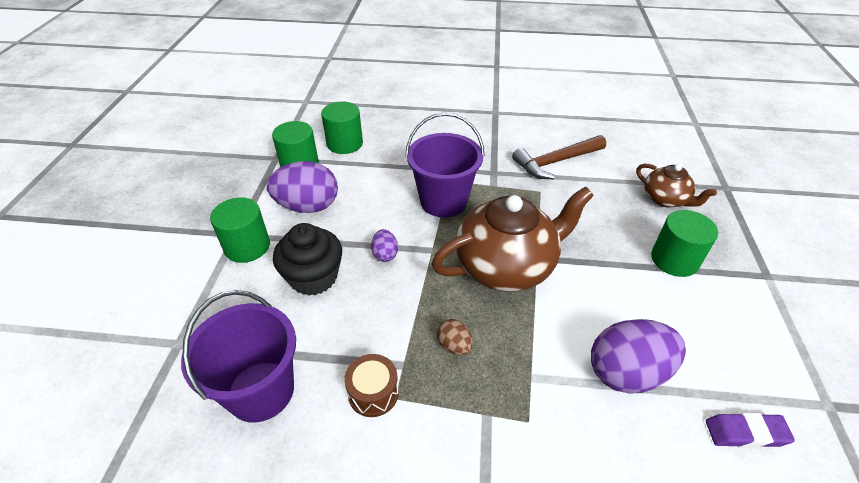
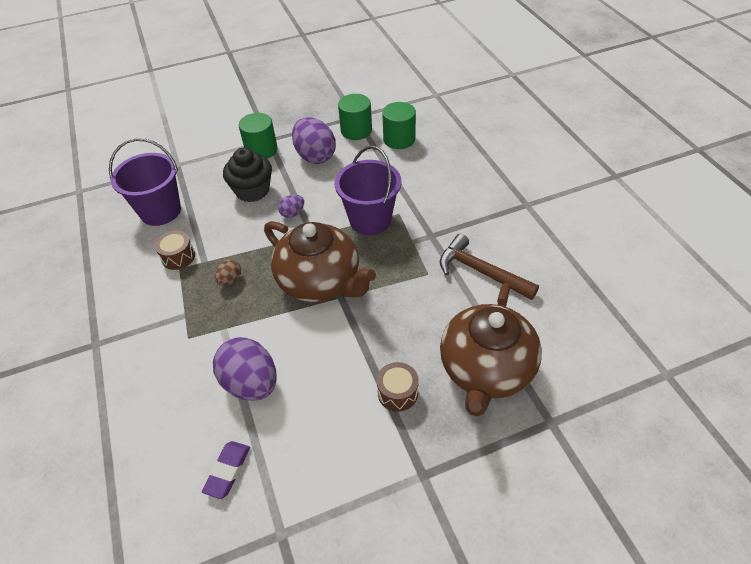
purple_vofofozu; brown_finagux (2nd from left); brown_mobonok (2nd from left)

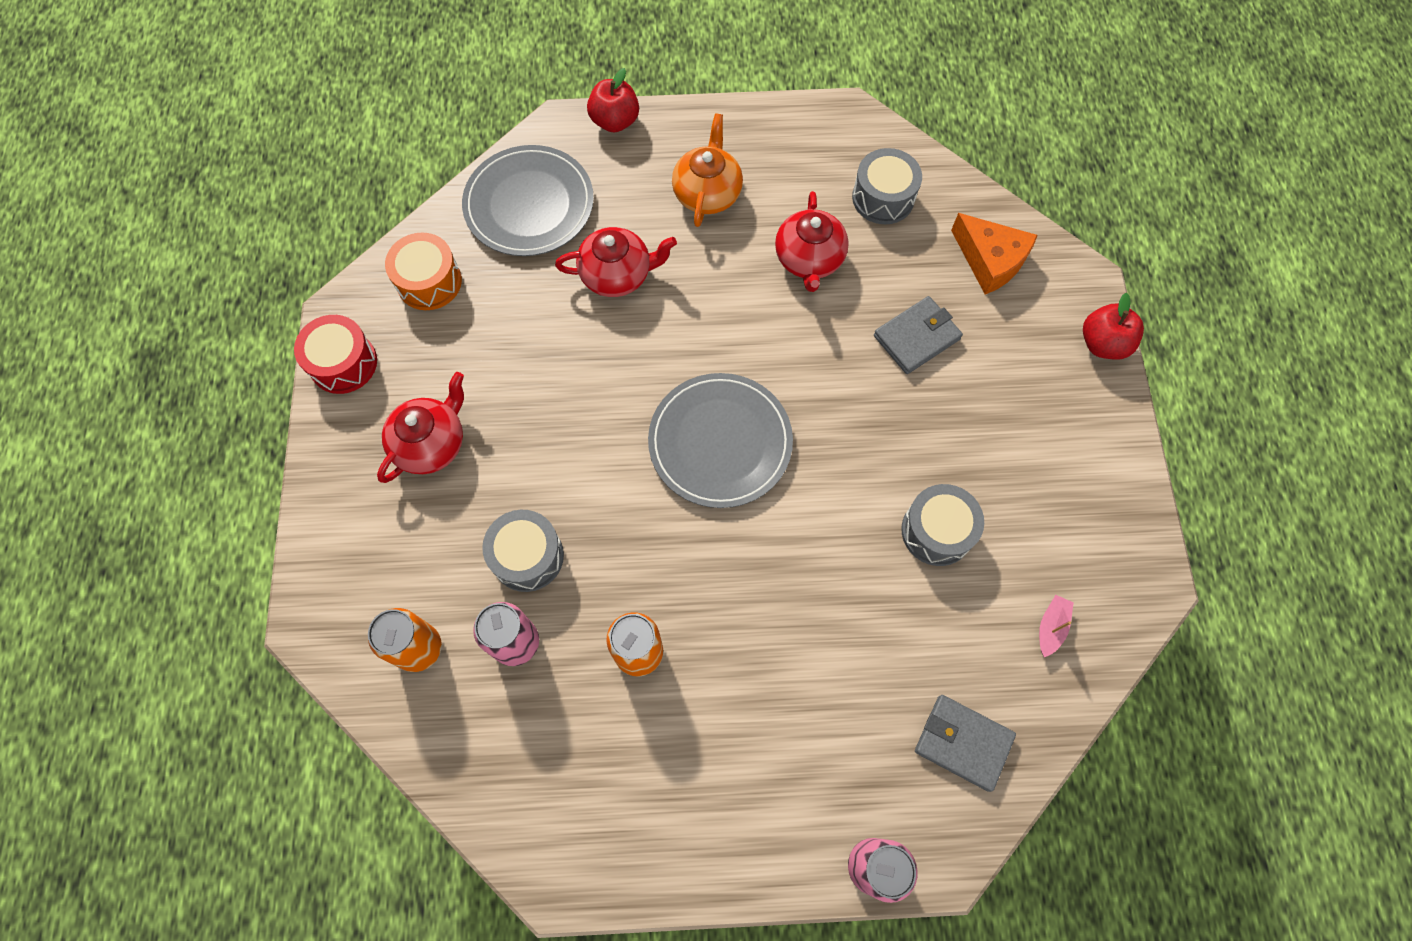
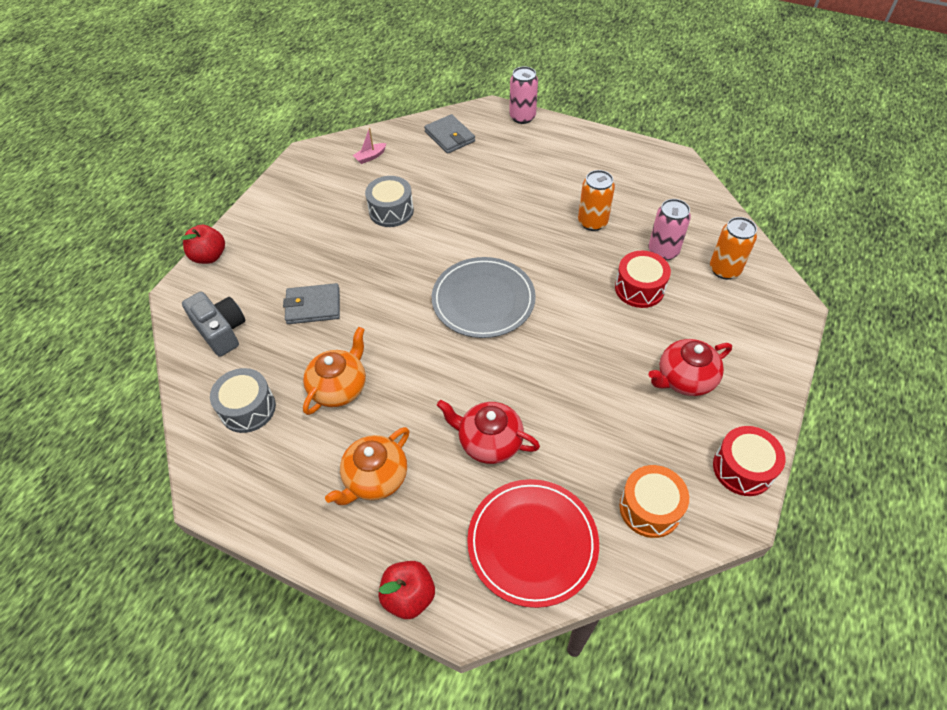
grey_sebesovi; orange_mobonok (1st from left); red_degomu; red_finagux (1st from left)

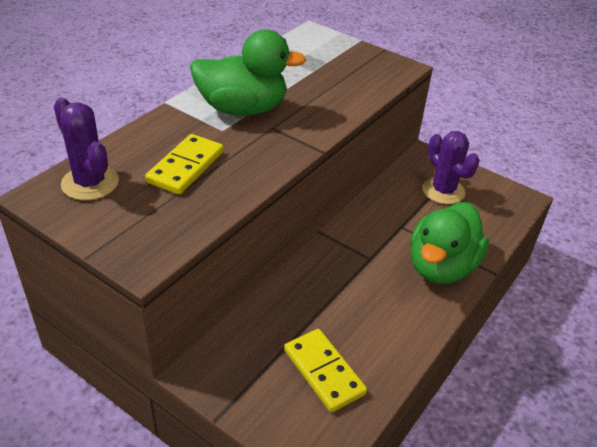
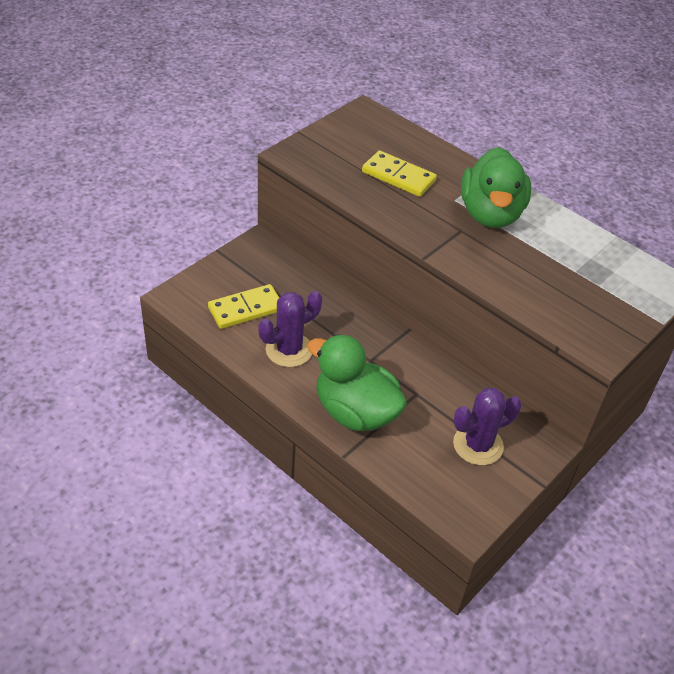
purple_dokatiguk (1st from left)

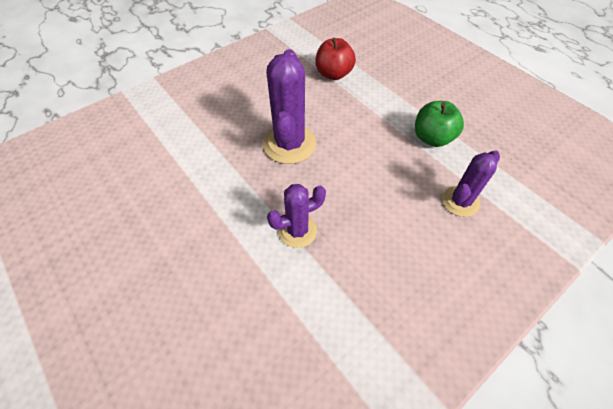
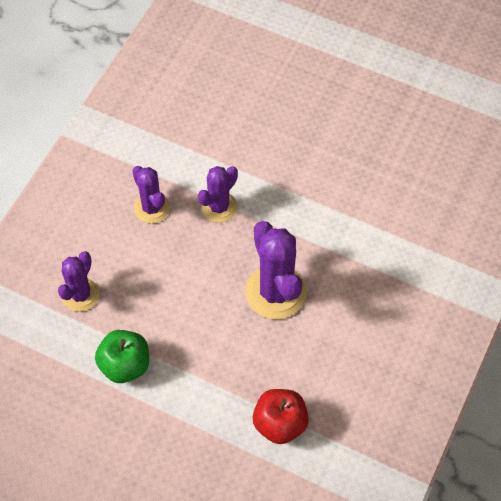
purple_dokatiguk (2nd from left)

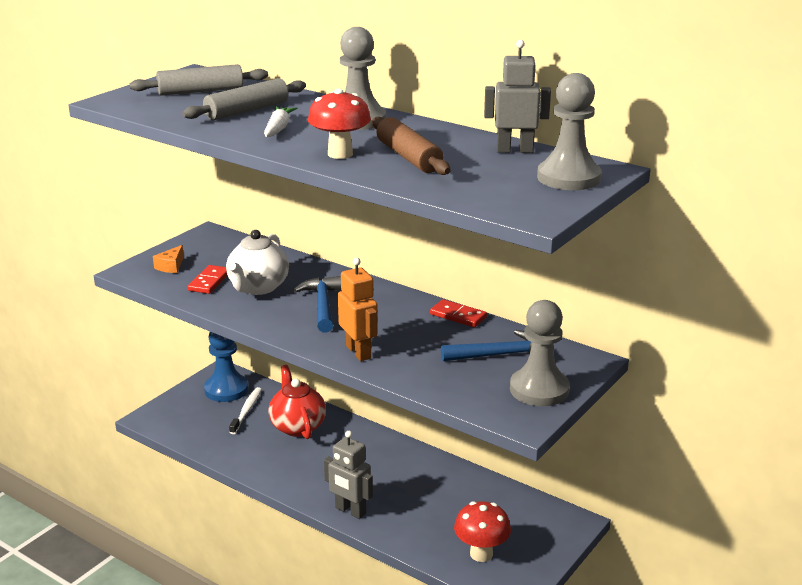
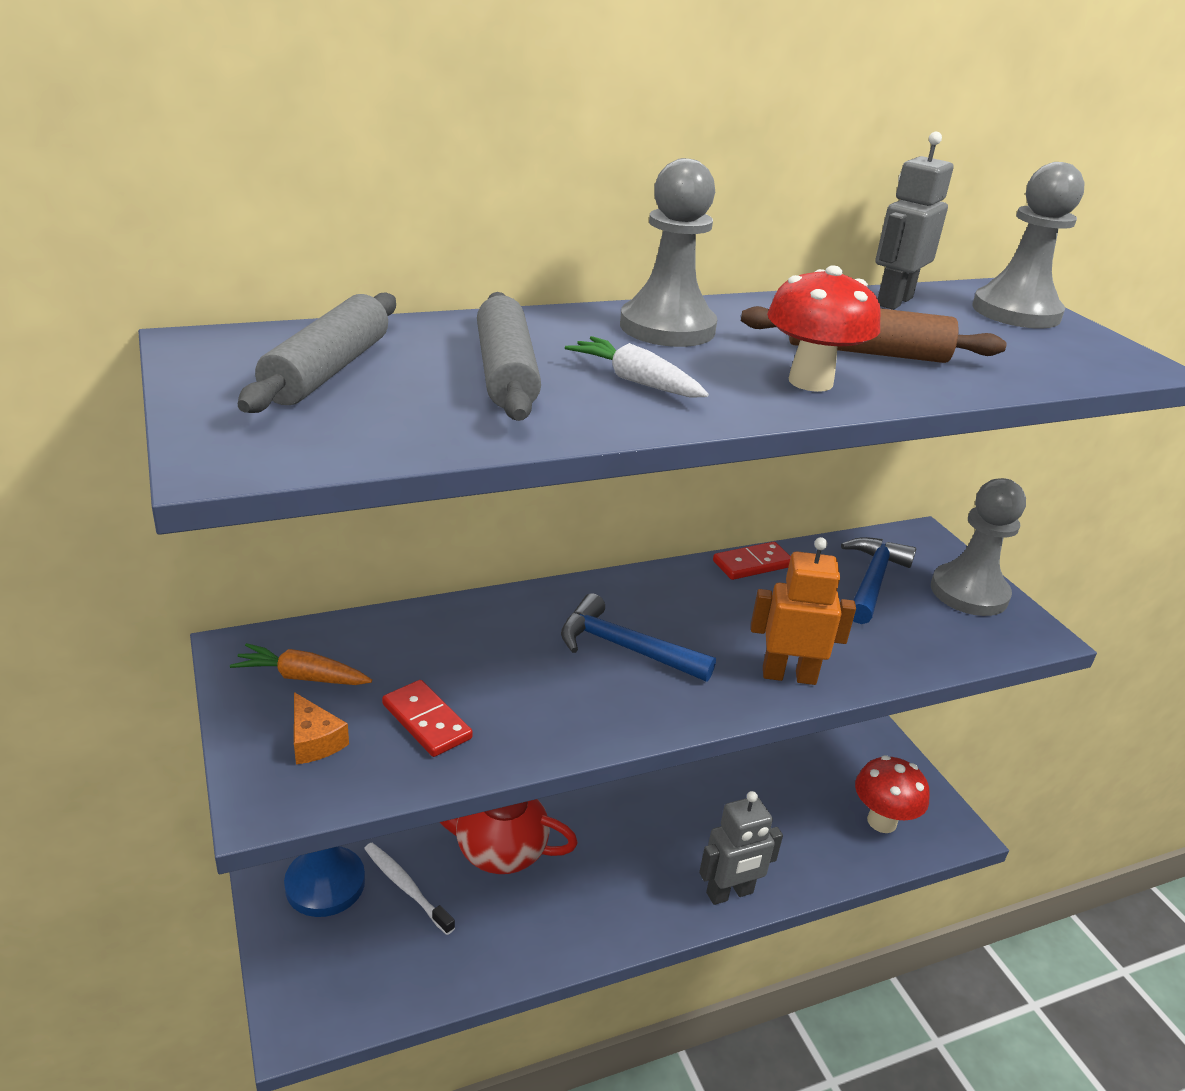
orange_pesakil; white_mobonok

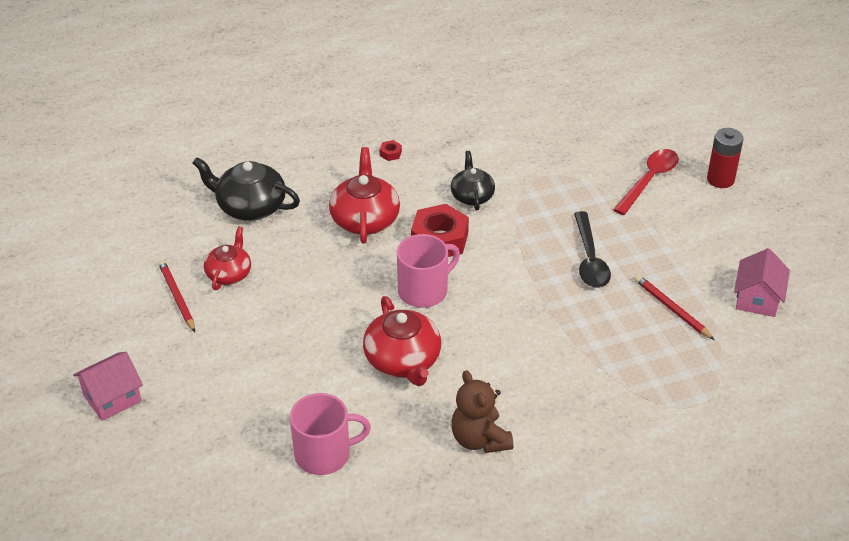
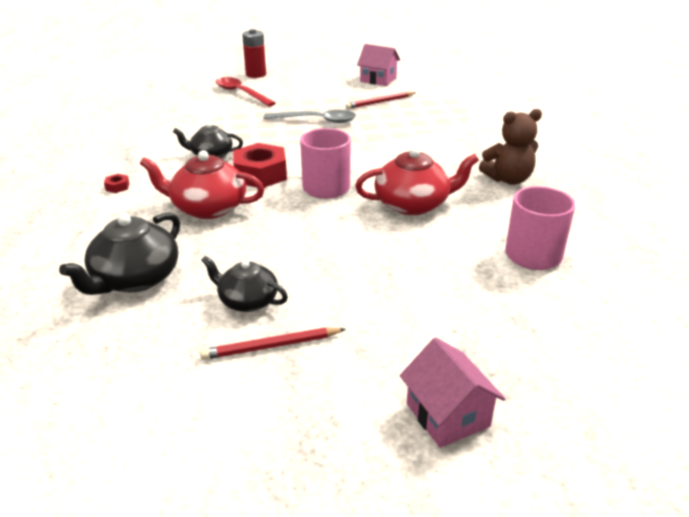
black_mobonok (3rd from left); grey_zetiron

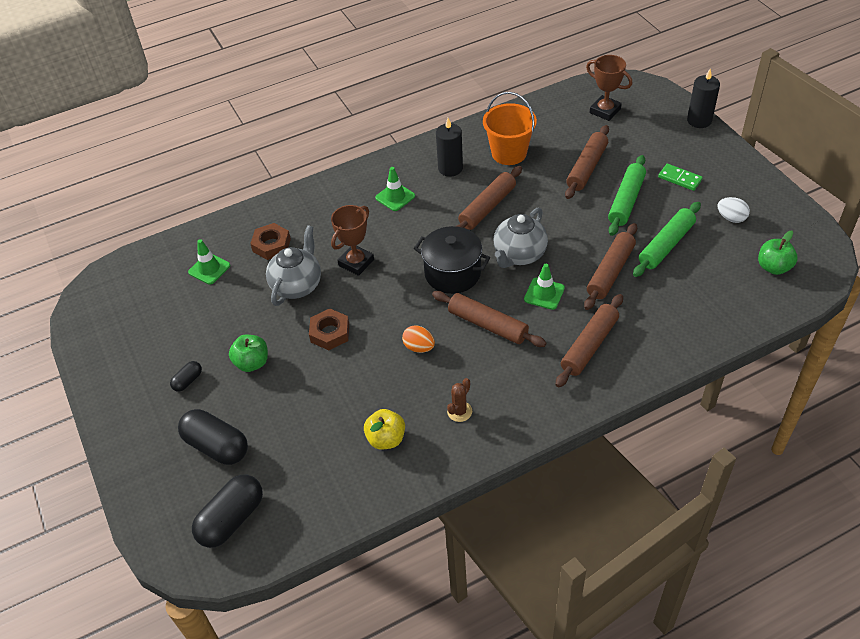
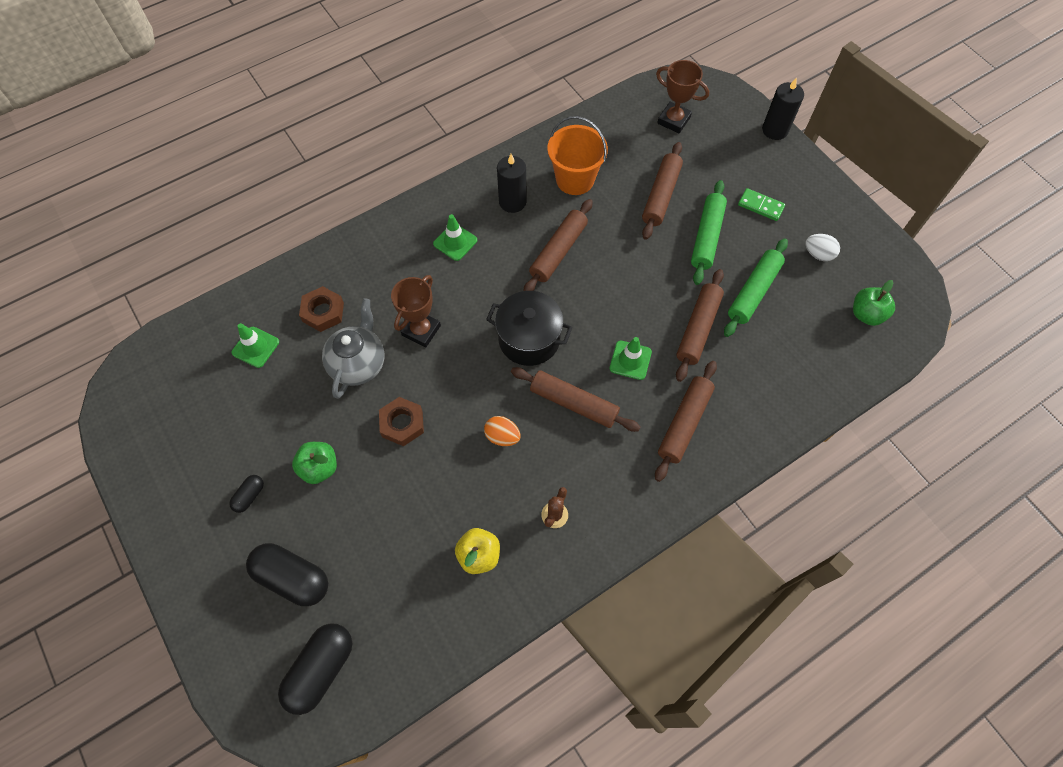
grey_mobonok (2nd from left in the first image)

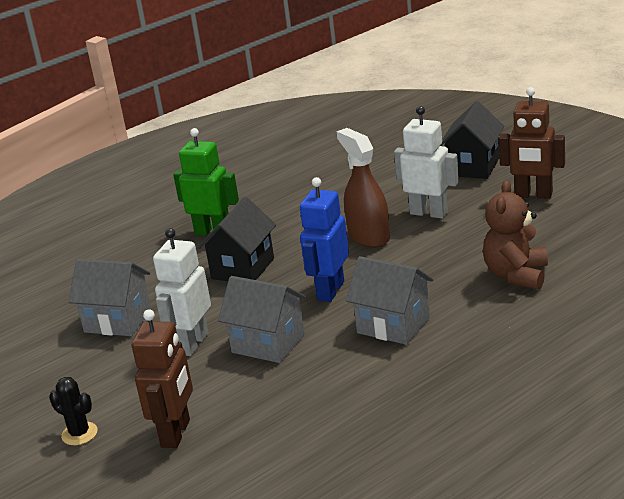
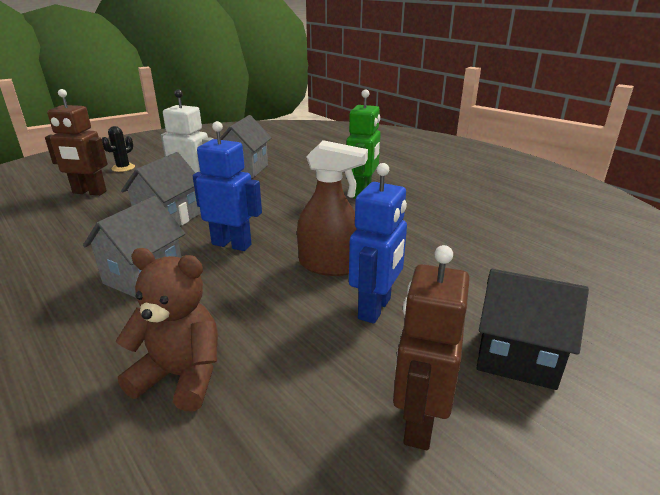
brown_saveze; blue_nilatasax (2nd from left); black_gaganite (1st from left in the first image)

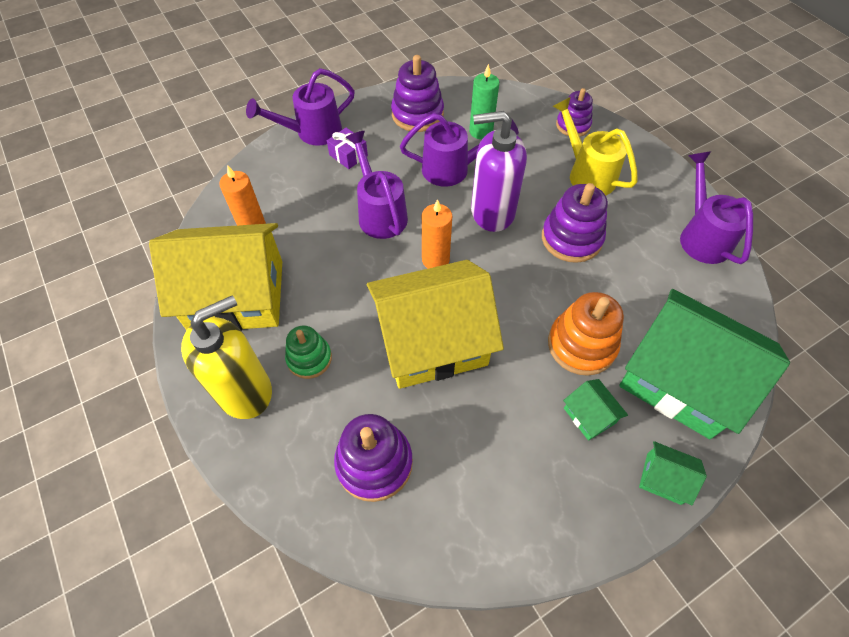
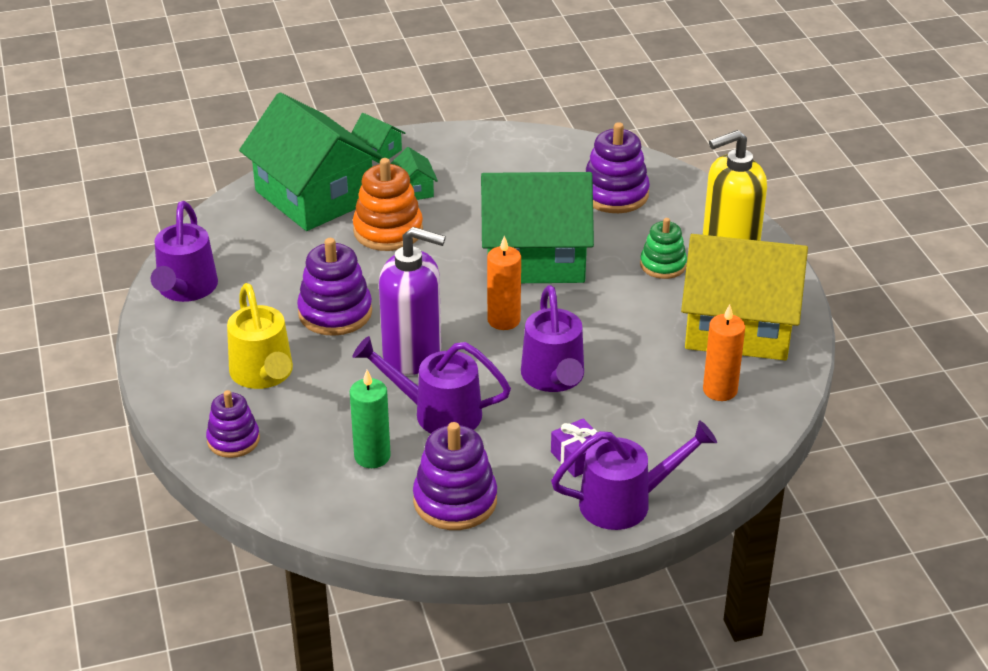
green_gaganite (4th from left)

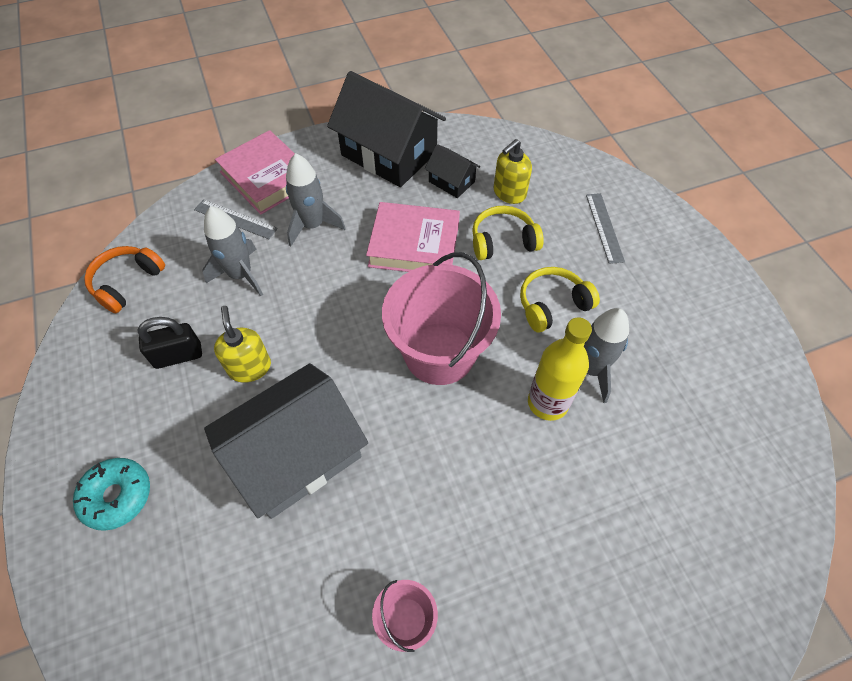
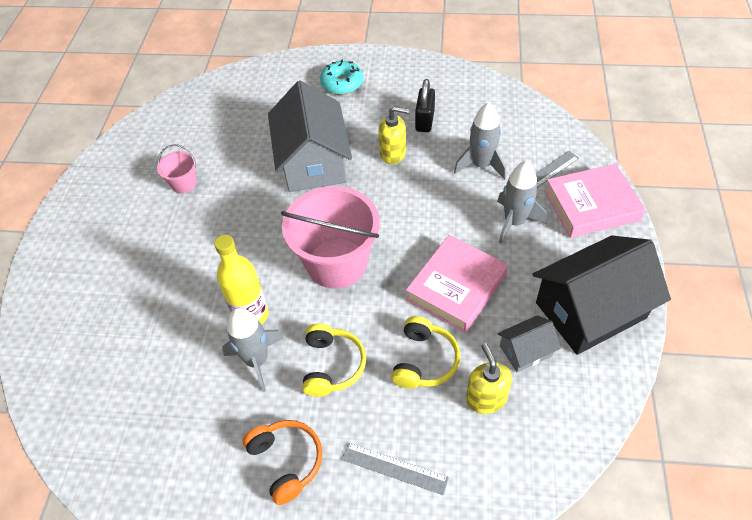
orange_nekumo; grey_gaganite (2nd from left)

